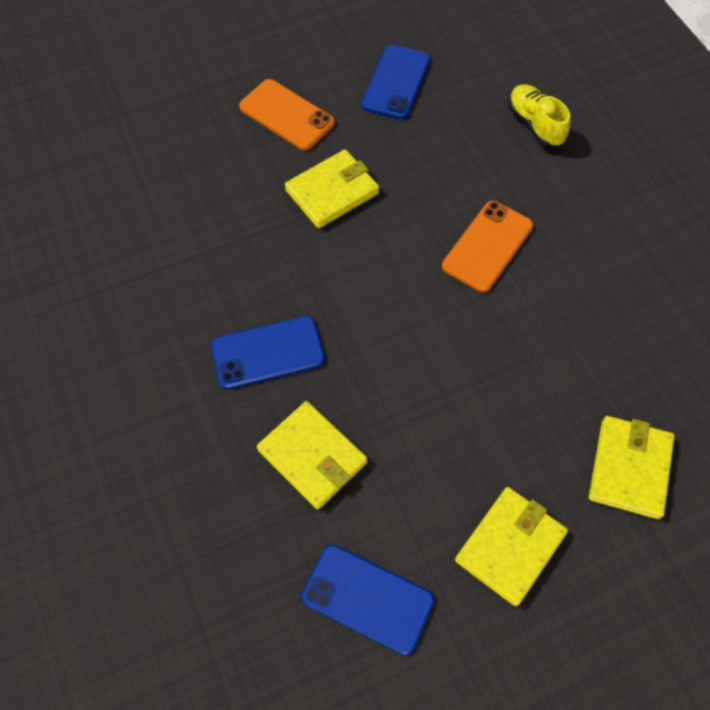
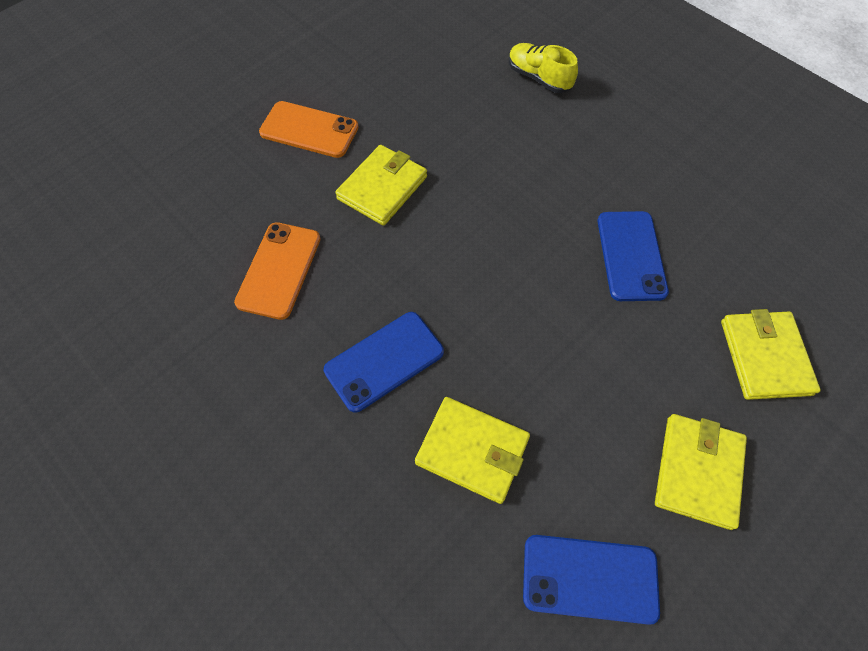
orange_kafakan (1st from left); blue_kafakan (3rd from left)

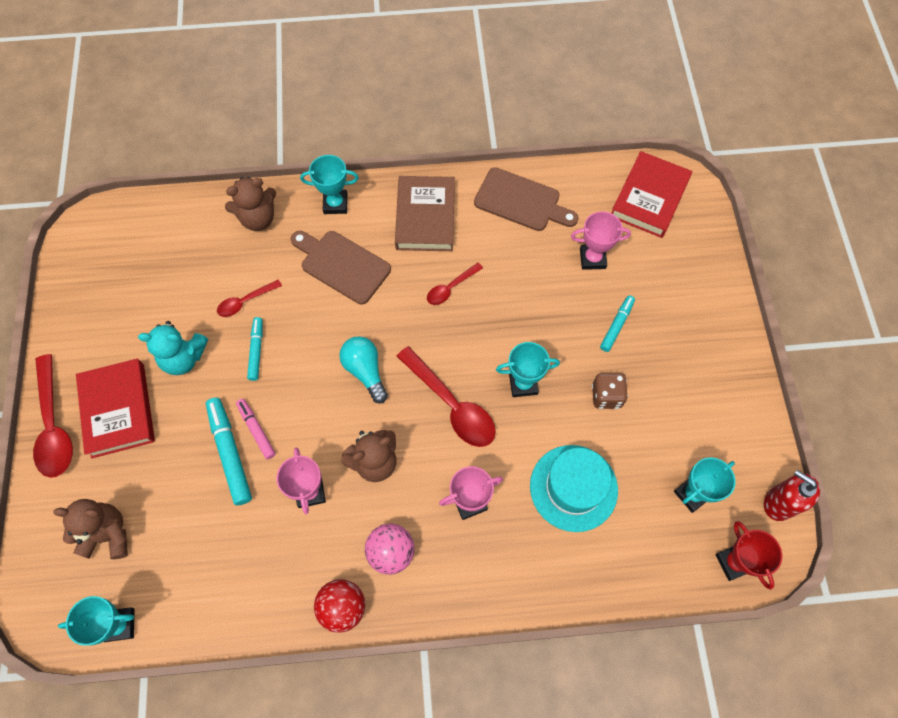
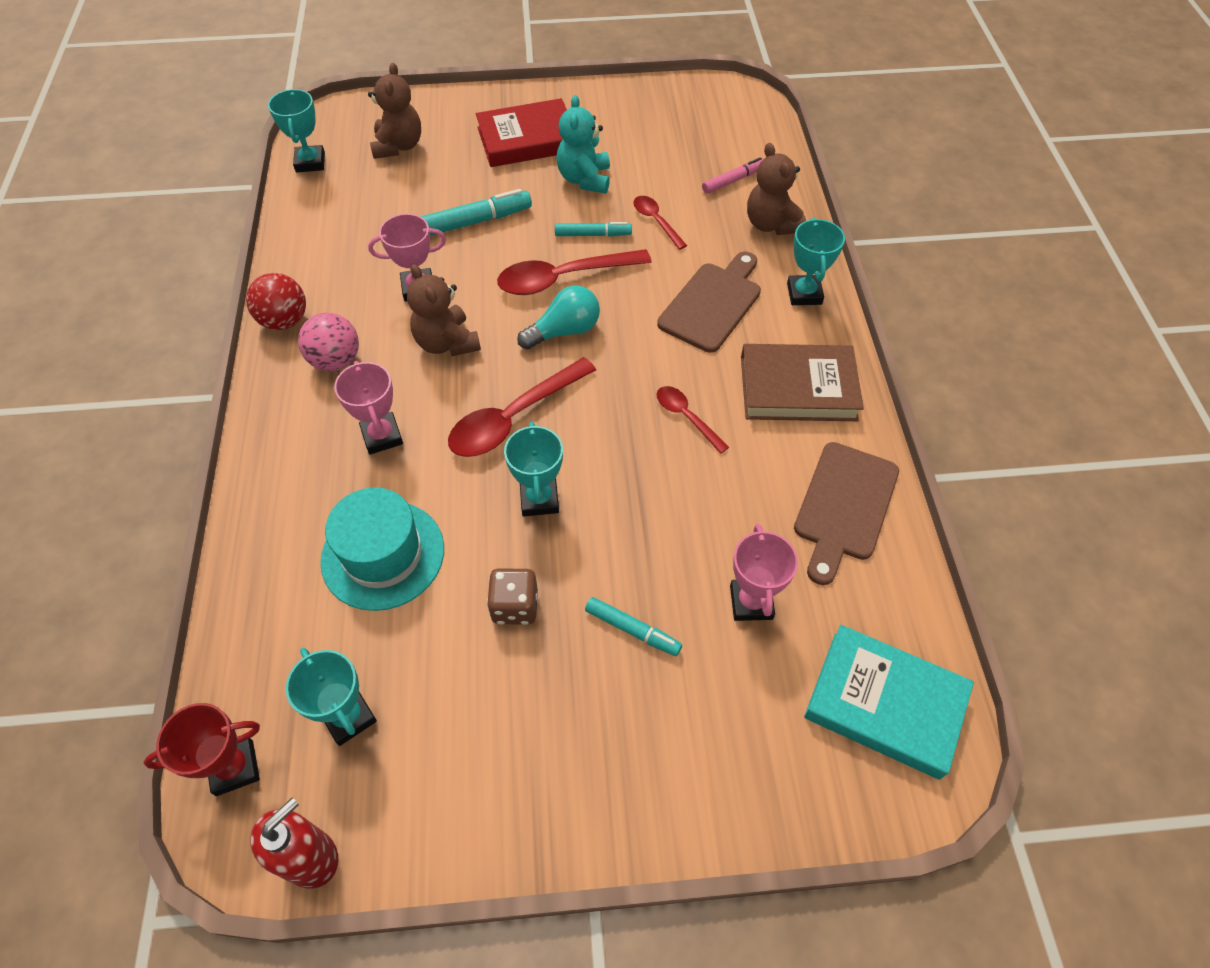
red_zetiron (2nd from left); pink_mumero; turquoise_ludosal

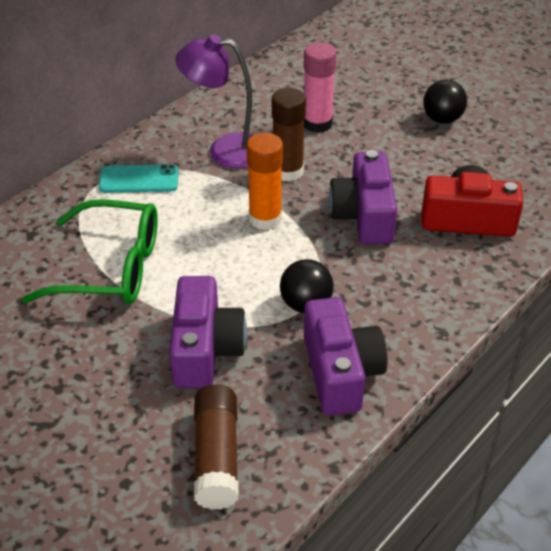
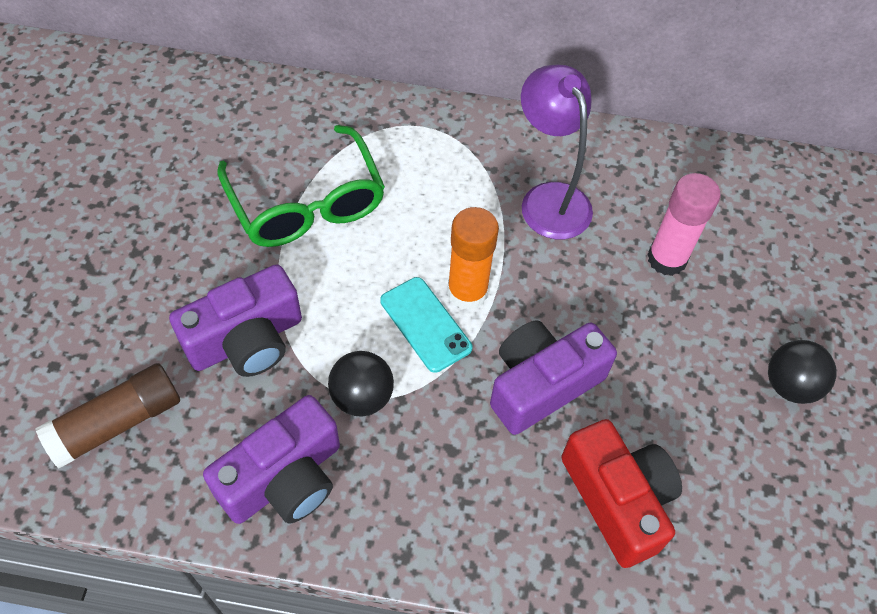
turquoise_kafakan; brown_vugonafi (2nd from left in the first image)

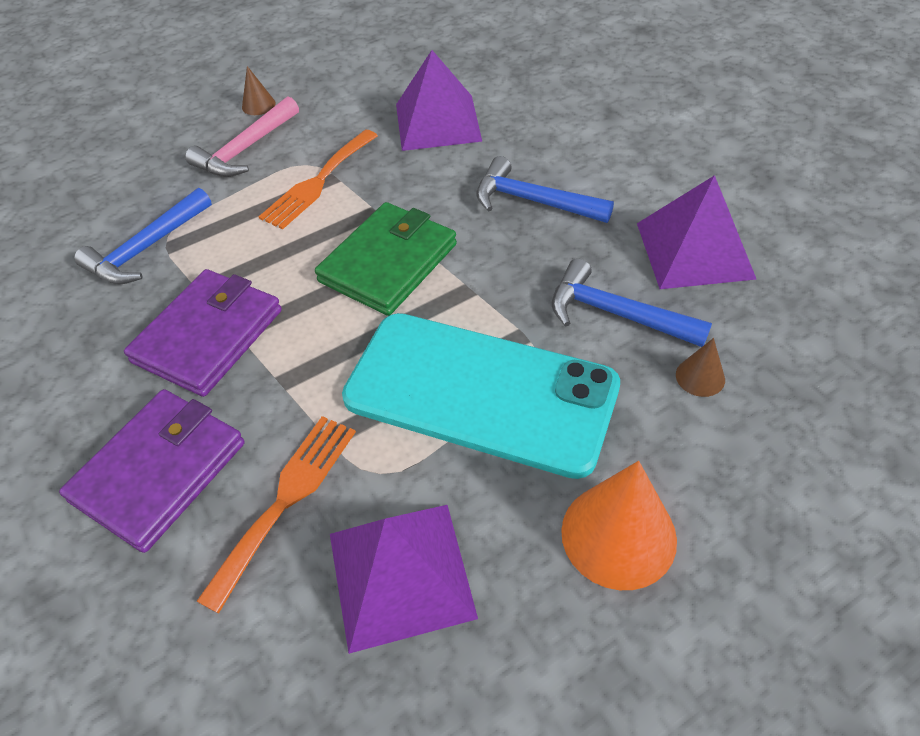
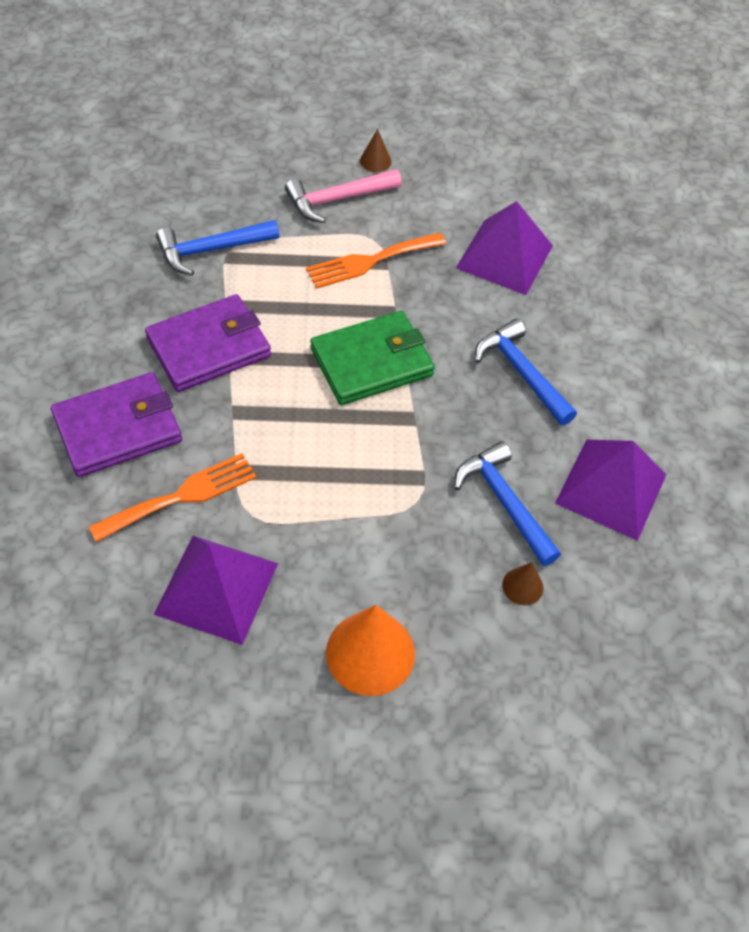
turquoise_kafakan

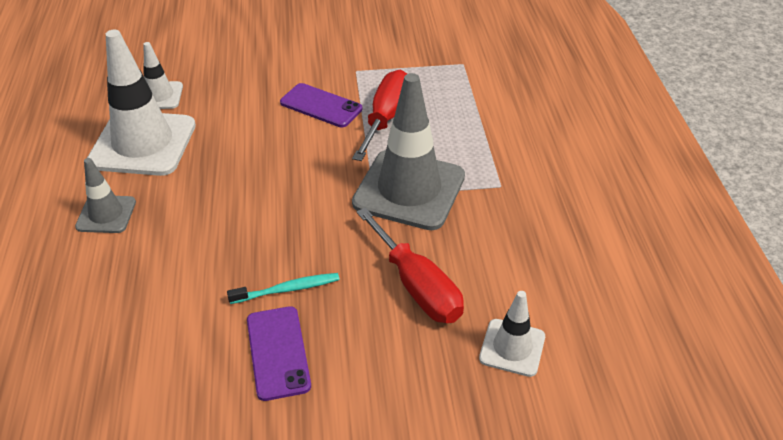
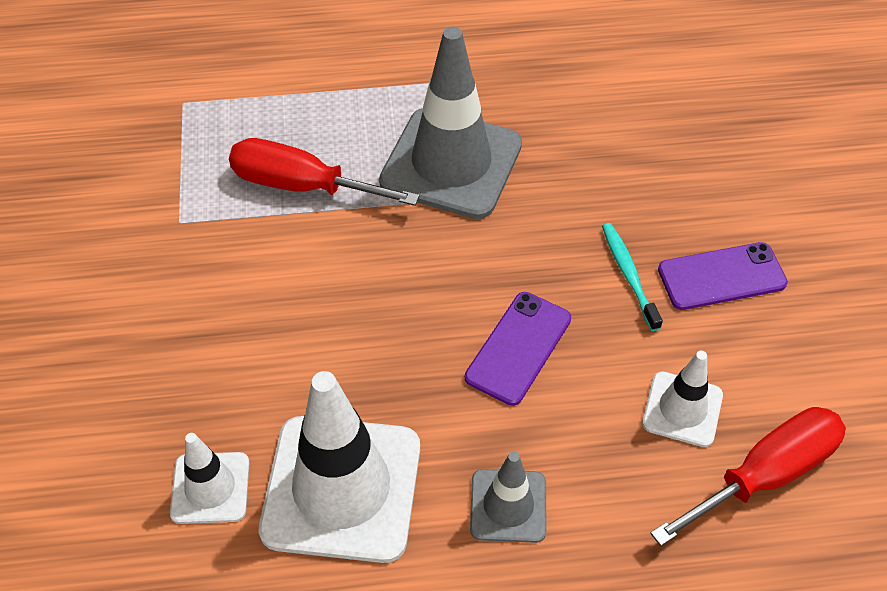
purple_kafakan (1st from left); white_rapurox (3rd from left); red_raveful (2nd from left)

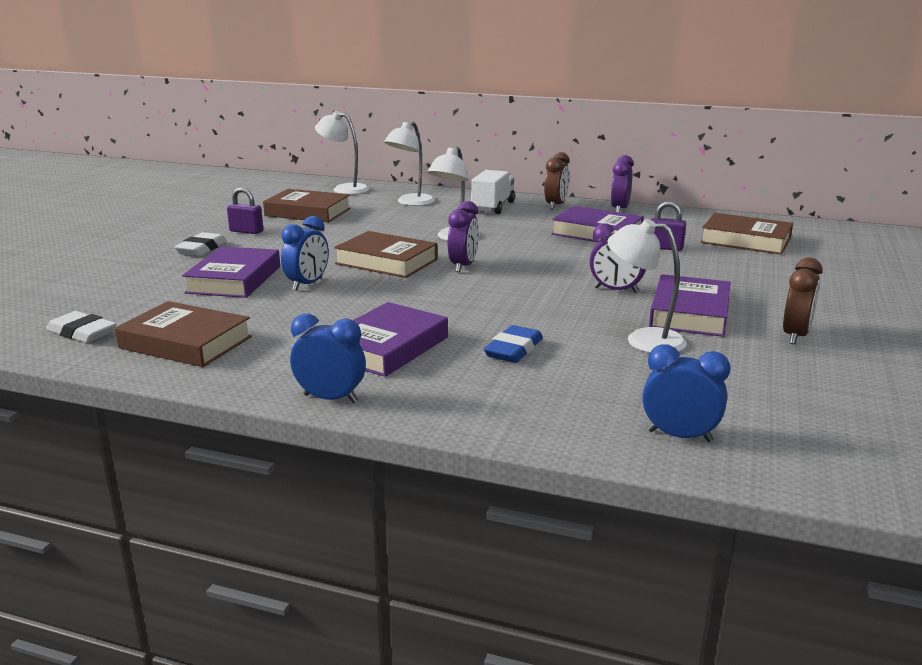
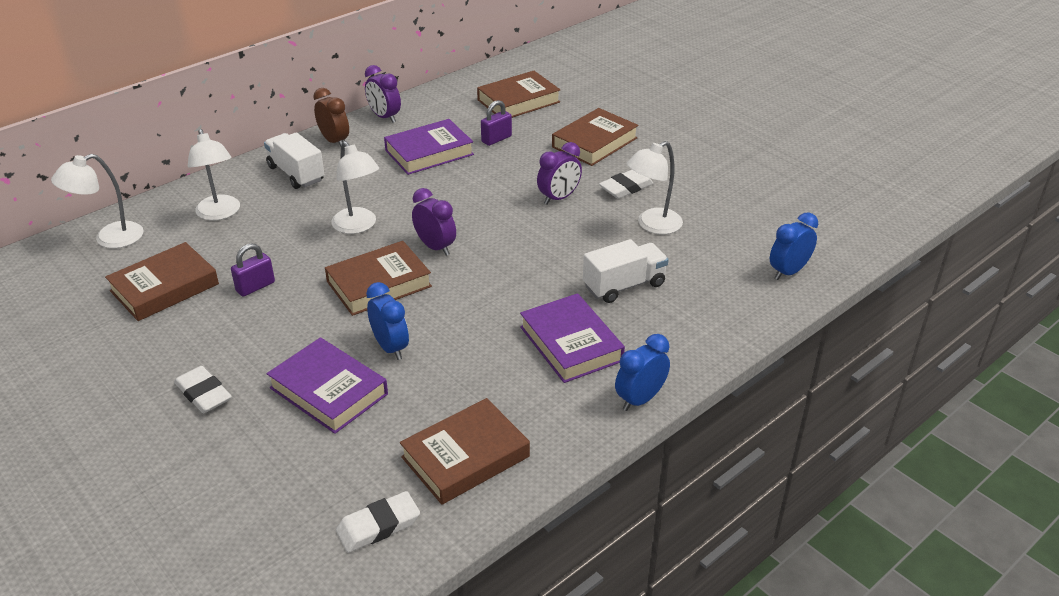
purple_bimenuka (1st from left); brown_ludosal (5th from left); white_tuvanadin (2nd from left); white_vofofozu (3rd from left); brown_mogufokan (2nd from left in the first image)

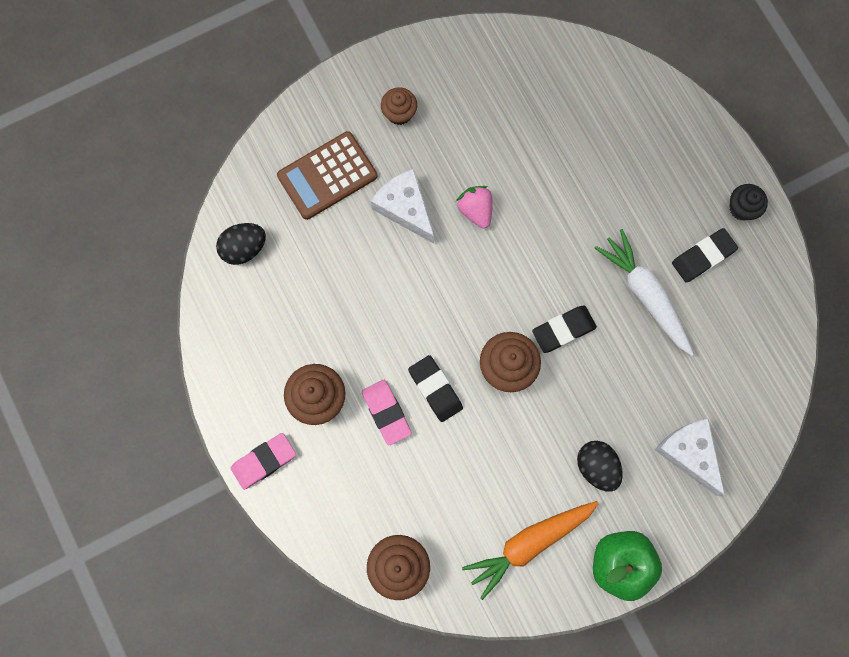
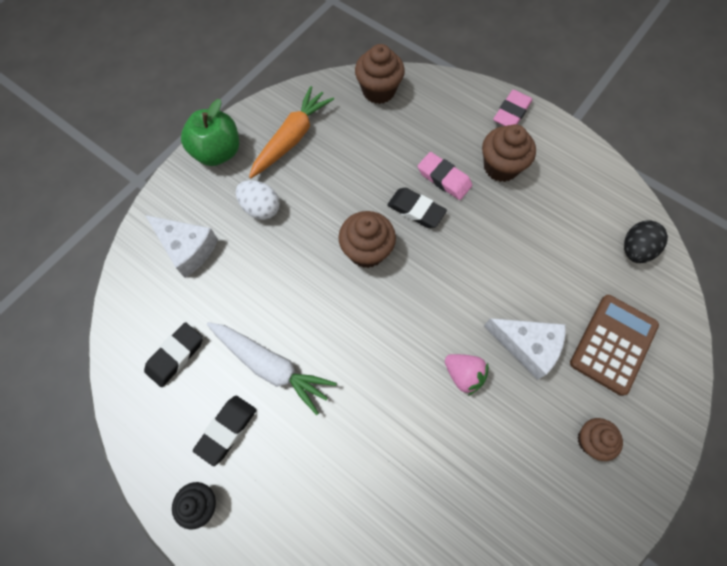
black_vofofozu (1st from left); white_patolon

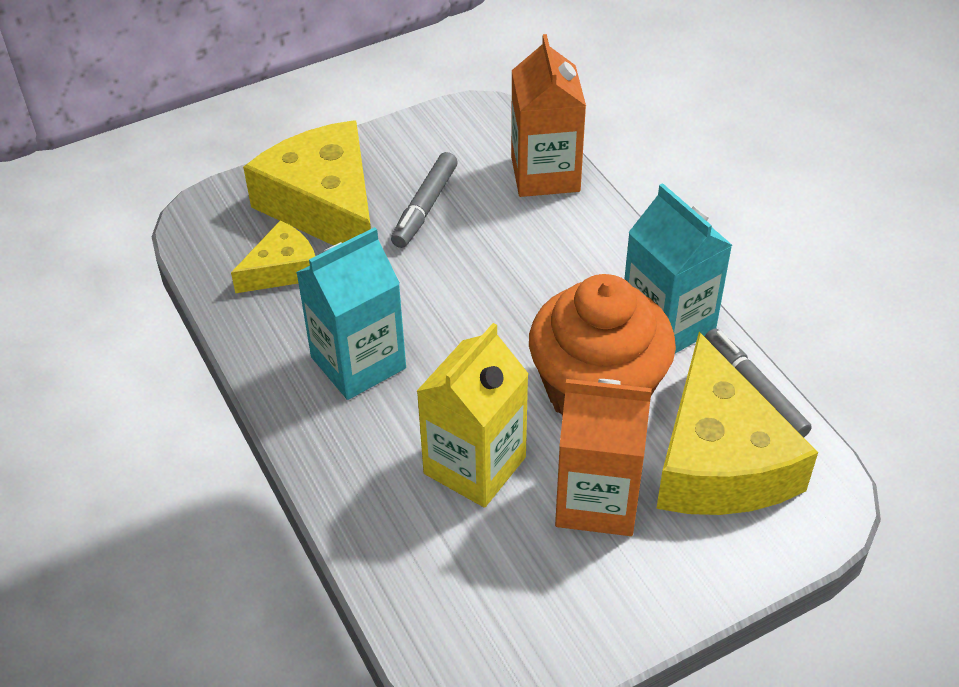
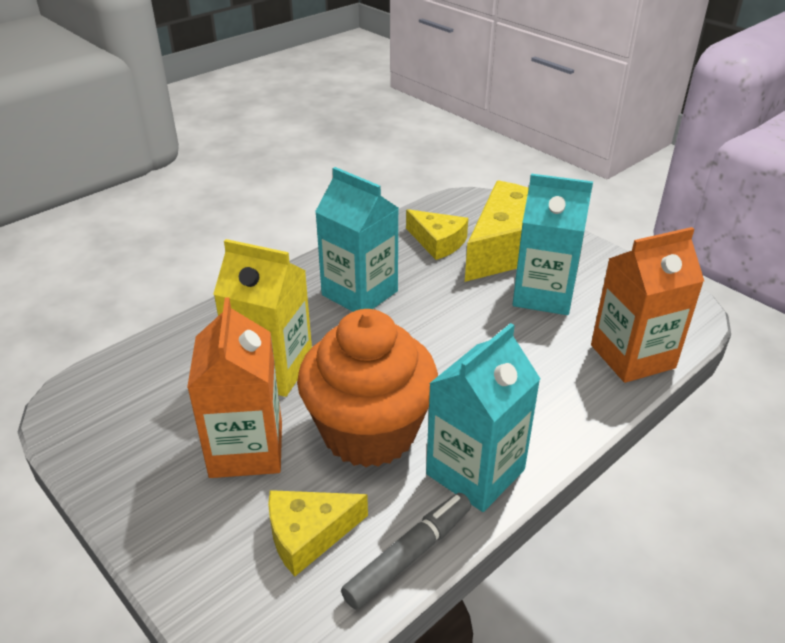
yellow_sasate (1st from left); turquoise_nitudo (3rd from left)

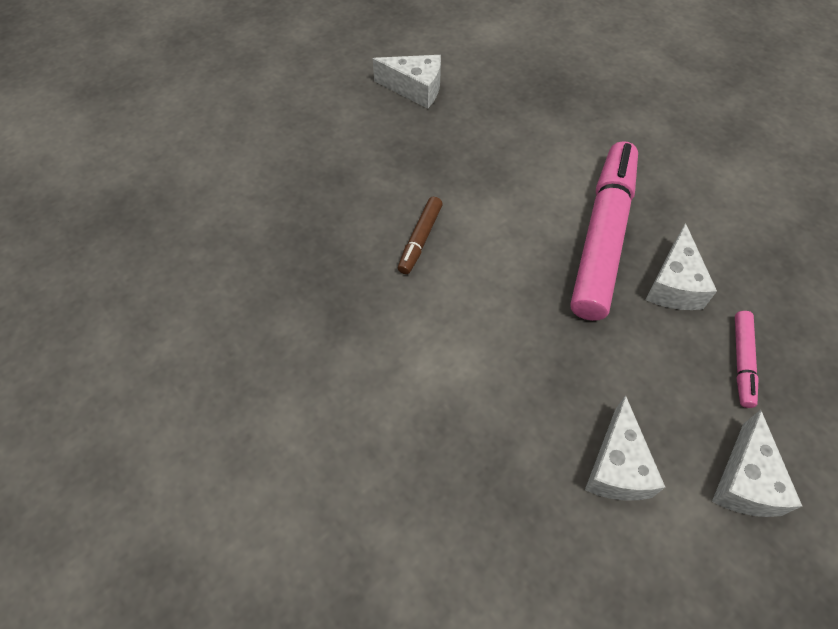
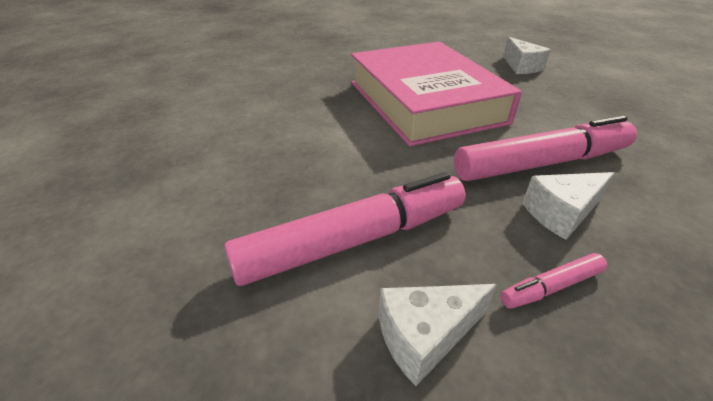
pink_mumero (1st from left); pink_ludosal

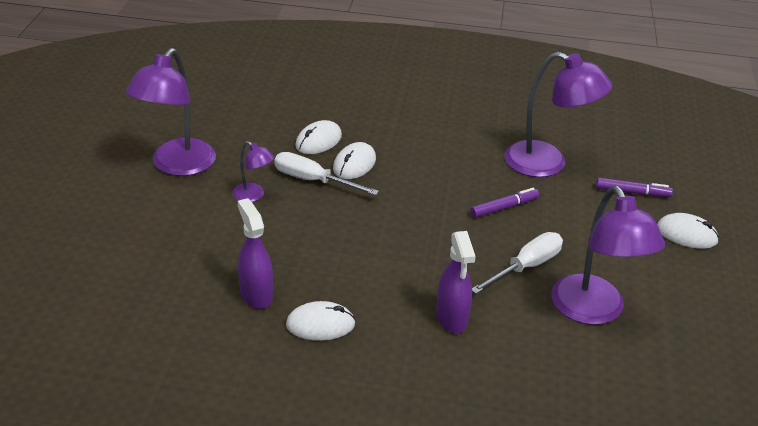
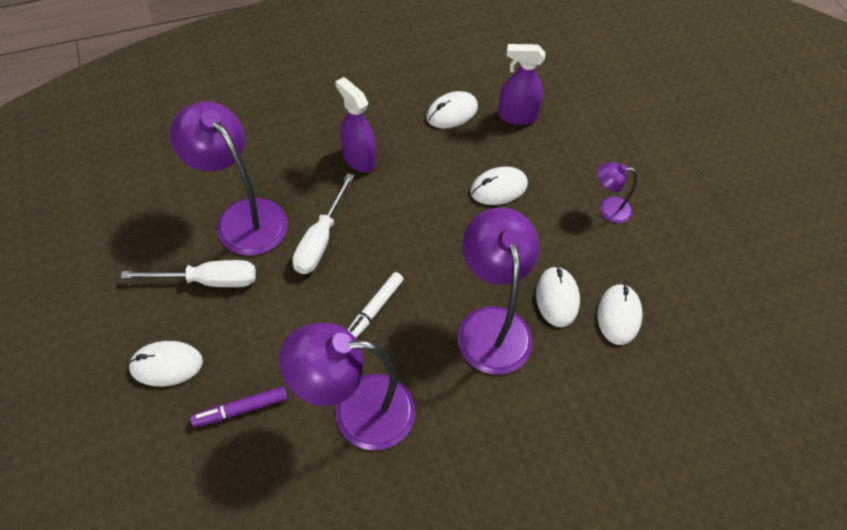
white_raveful (1st from left); white_mumero; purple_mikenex (3rd from left); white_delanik (3rd from left); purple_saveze (2nd from left)

